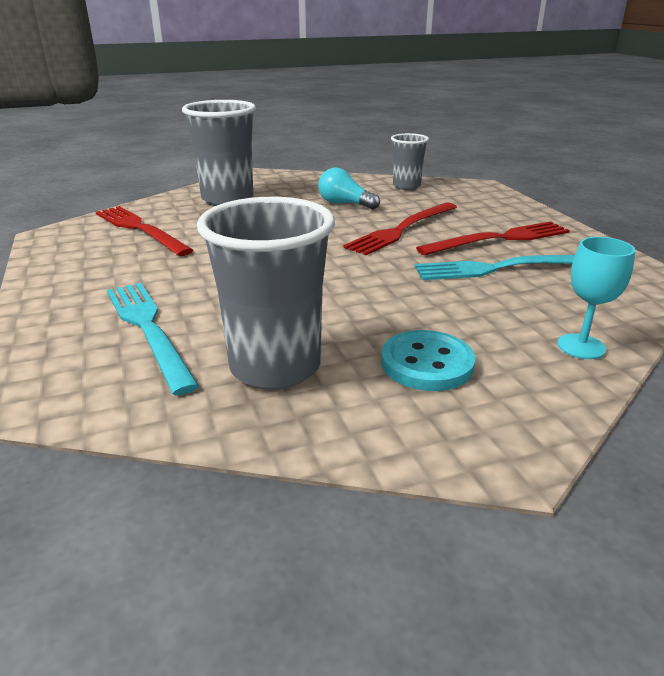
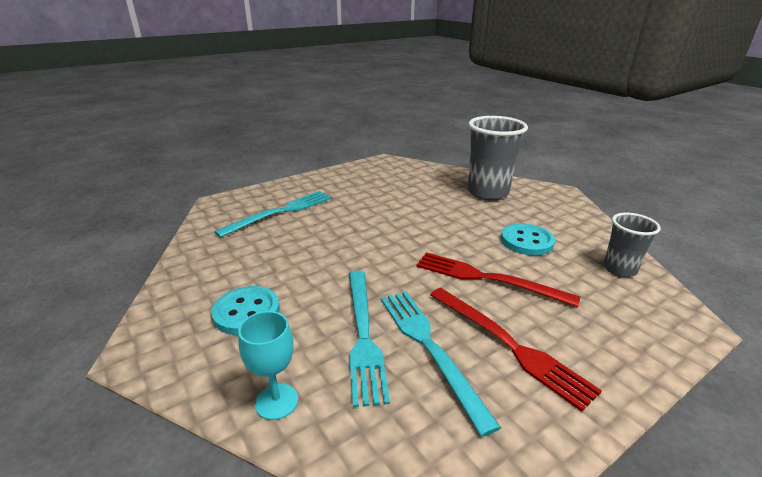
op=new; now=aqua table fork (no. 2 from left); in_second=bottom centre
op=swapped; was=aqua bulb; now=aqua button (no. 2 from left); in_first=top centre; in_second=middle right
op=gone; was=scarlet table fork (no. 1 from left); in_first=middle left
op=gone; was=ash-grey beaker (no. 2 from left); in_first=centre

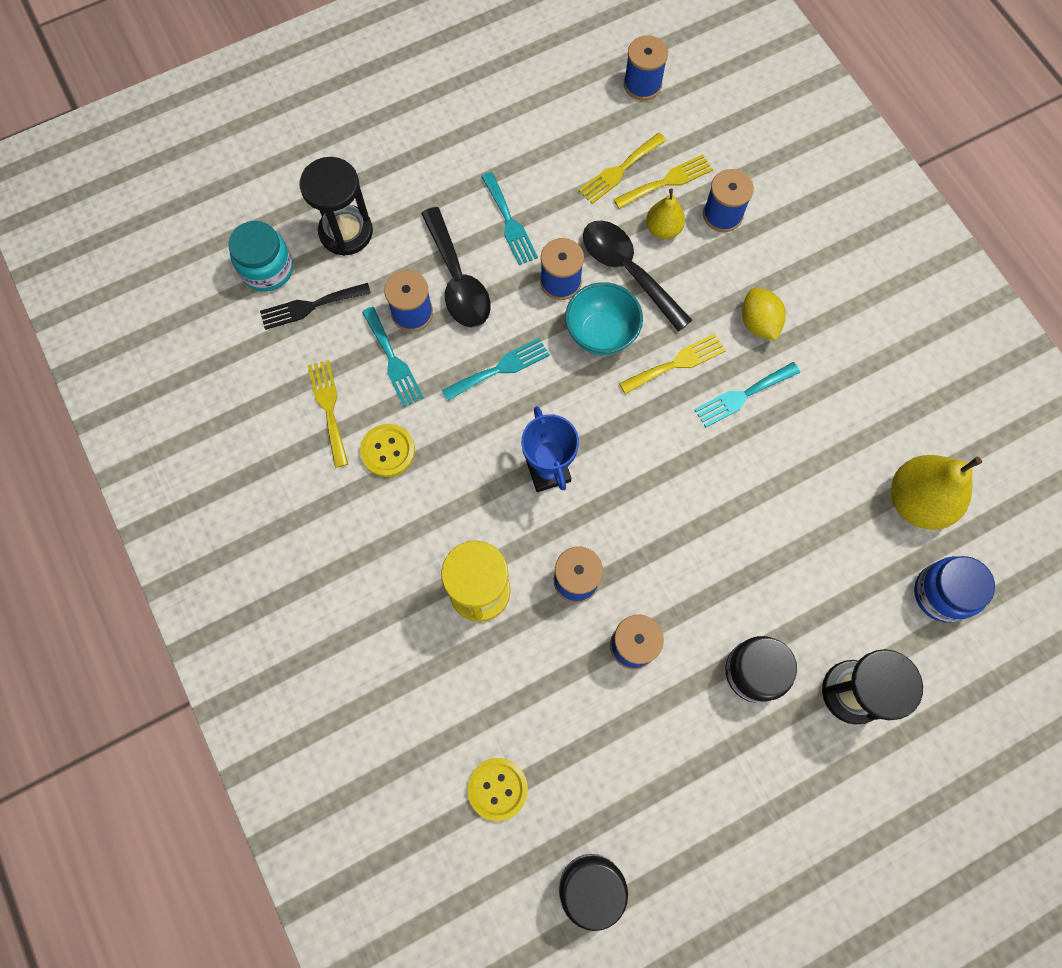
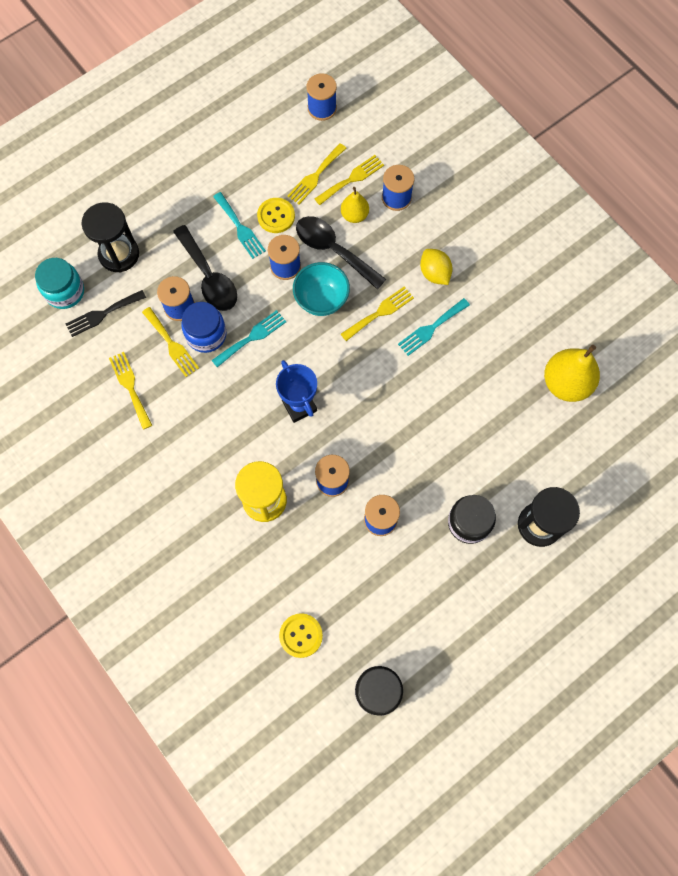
op=repainted; was=aqua table fork (no. 1 from left); now=bright yellow table fork (no. 2 from left); in_first=centre; in_second=middle left
op=shifted; was=blue jar; in_first=middle right; in_second=middle left
op=shifted; was=bright yellow button (no. 1 from left); in_first=centre; in_second=top centre

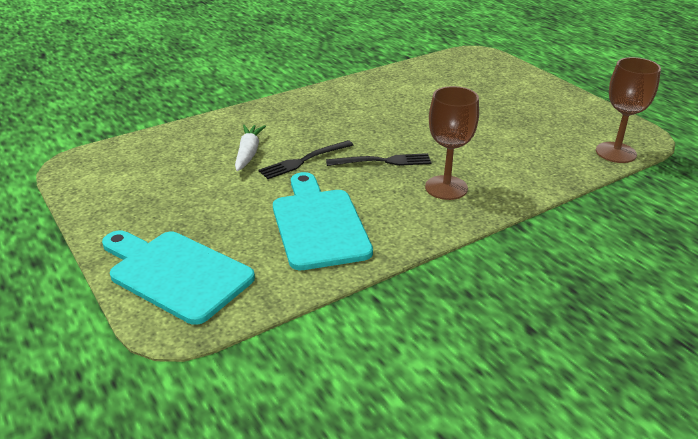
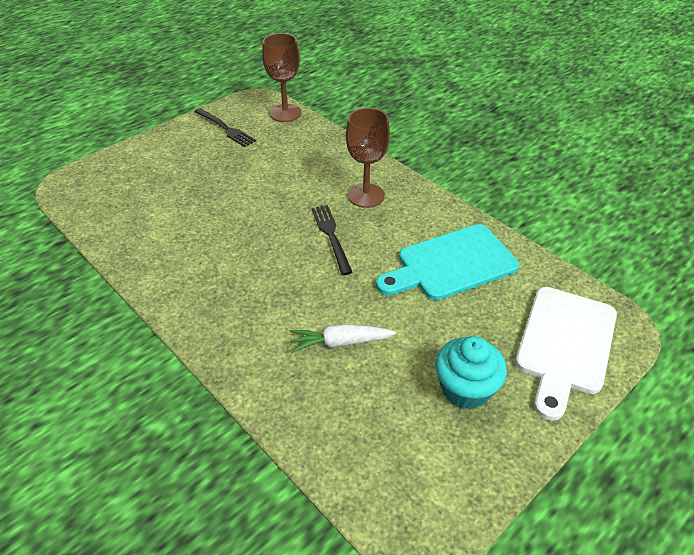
op=shifted; was=black table fork (no. 1 from left); in_first=centre; in_second=top left
op=new; now=aqua fairy cake; in_second=bottom right
op=repainted; was=aqua bread board (no. 1 from left); now=snow-white bread board; in_first=middle left; in_second=middle right

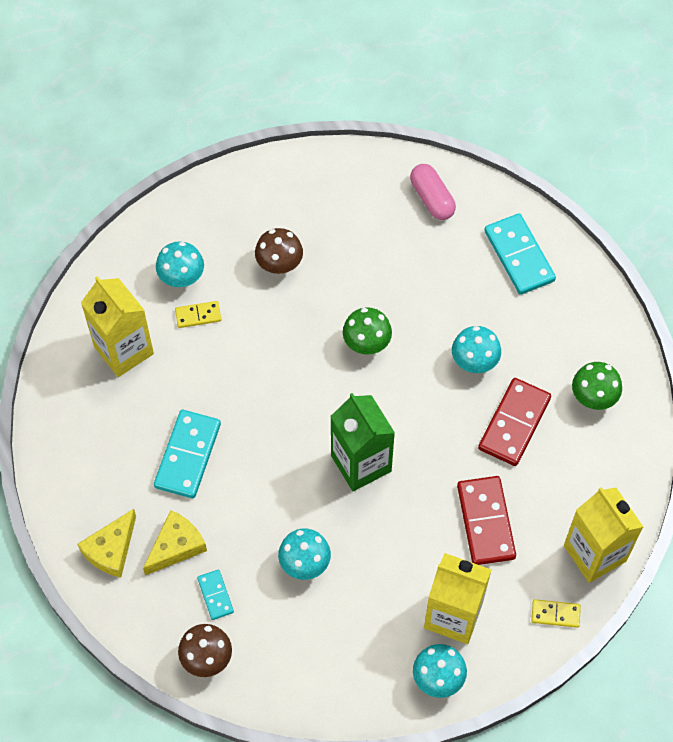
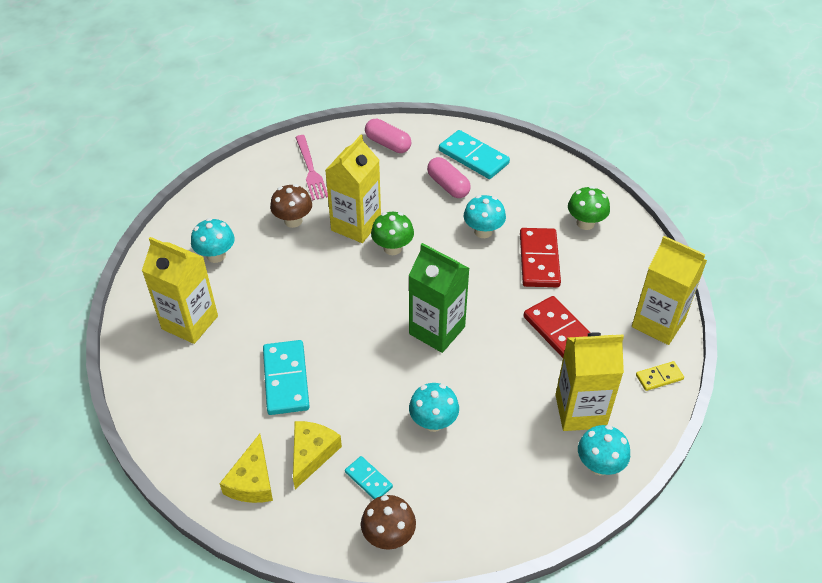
op=new; now=pink table fork; in_second=top centre
op=new; now=bright yellow milk carton (no. 2 from left); in_second=top centre
op=new; now=pink pill (no. 2 from left); in_second=top centre
op=gone; was=bright yellow domino tile (no. 1 from left); in_first=middle left

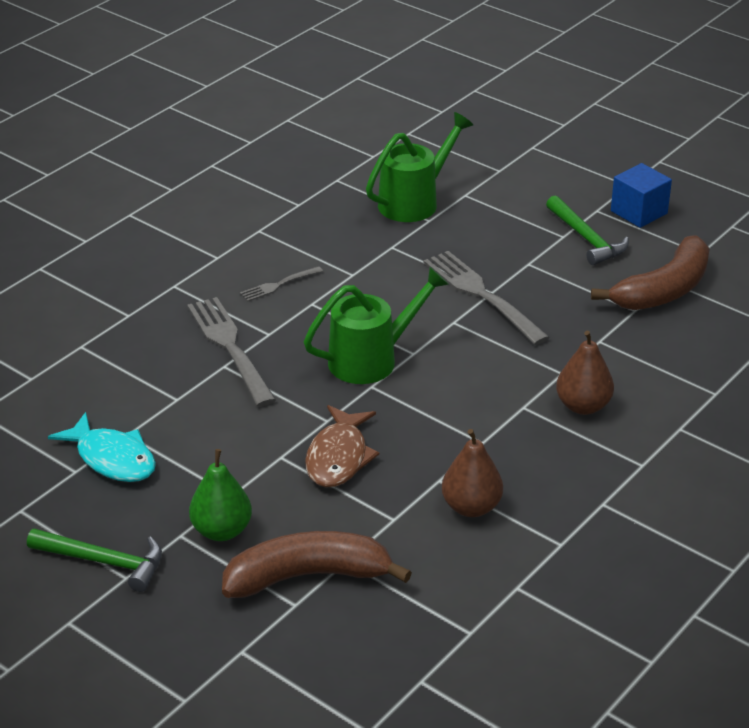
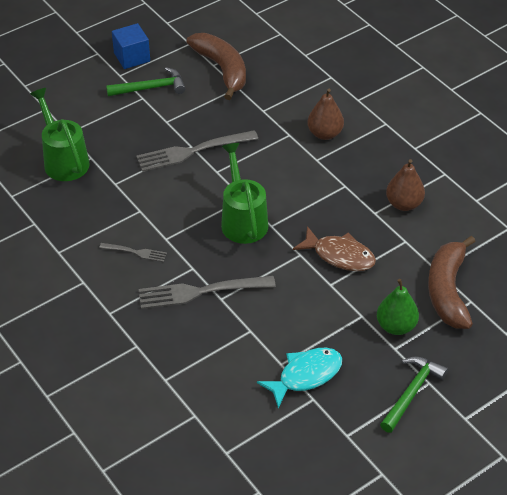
op=rotated; was=ash-grey table fork (no. 2 from left in the first image); in_first=centre; in_second=middle left; clockwise=-60

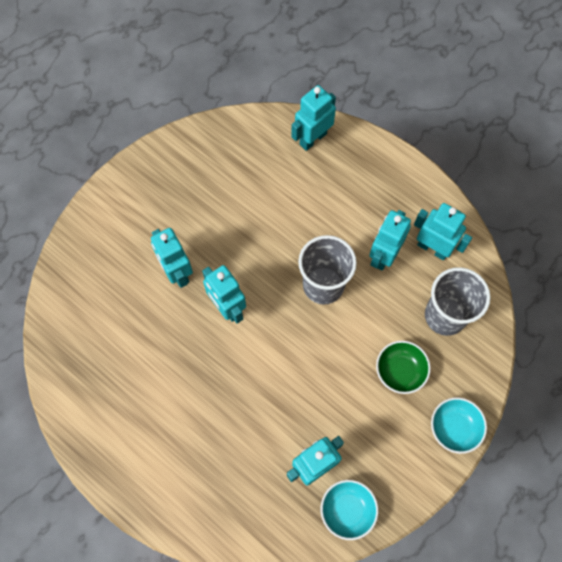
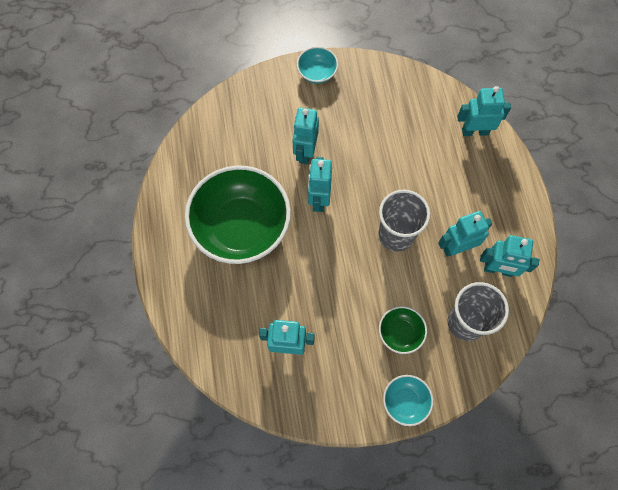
op=new; now=leaf-green bowl (no. 1 from left); in_second=centre
op=shifted; was=aqua bowl (no. 1 from left); in_first=bottom centre; in_second=top centre
op=rotated; was=aqua robot figure (no. 6 from left); in_first=middle right; in_second=middle right; clockwise=120

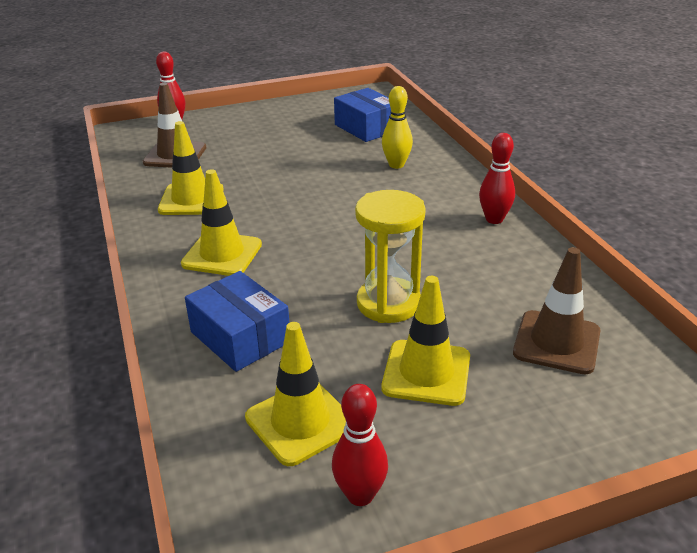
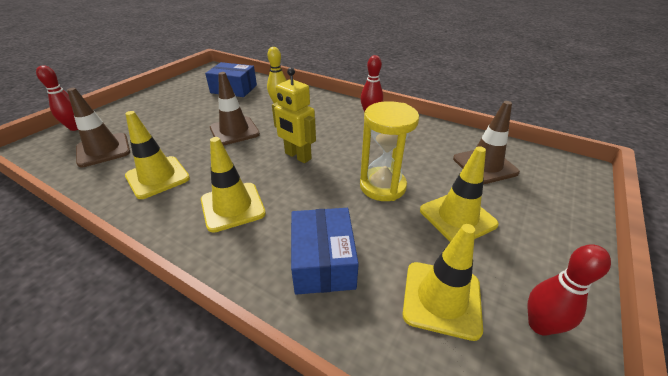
op=new; now=dark brown traffic cone (no. 2 from left); in_second=top centre
op=new; now=bright yellow robot figure; in_second=top centre
op=rotated; was=blue package (no. 1 from left in the first image); in_first=centre; in_second=bottom centre; clockwise=75

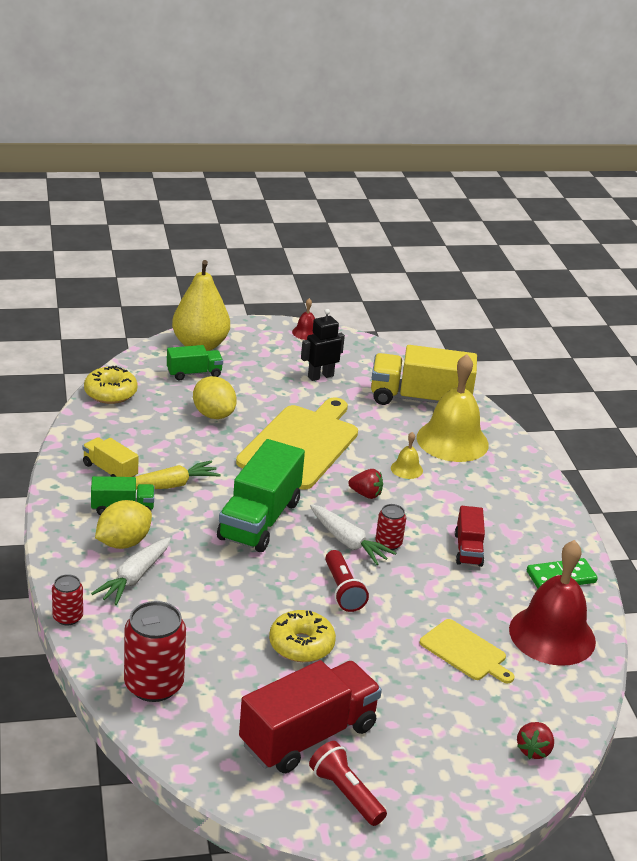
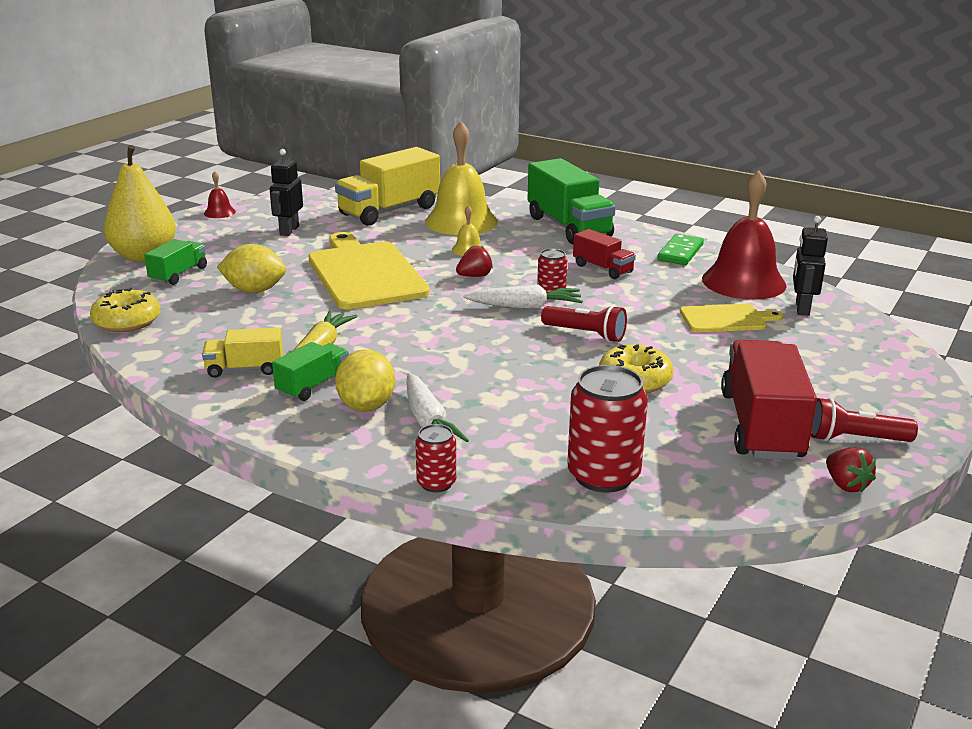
op=shifted; was=leaf-green truck (no. 3 from left); in_first=centre; in_second=top centre
op=new; now=black robot figure (no. 2 from left); in_second=middle right
op=shifted; was=scarlet toy strawberry (no. 2 from left); in_first=bottom right; in_second=middle right

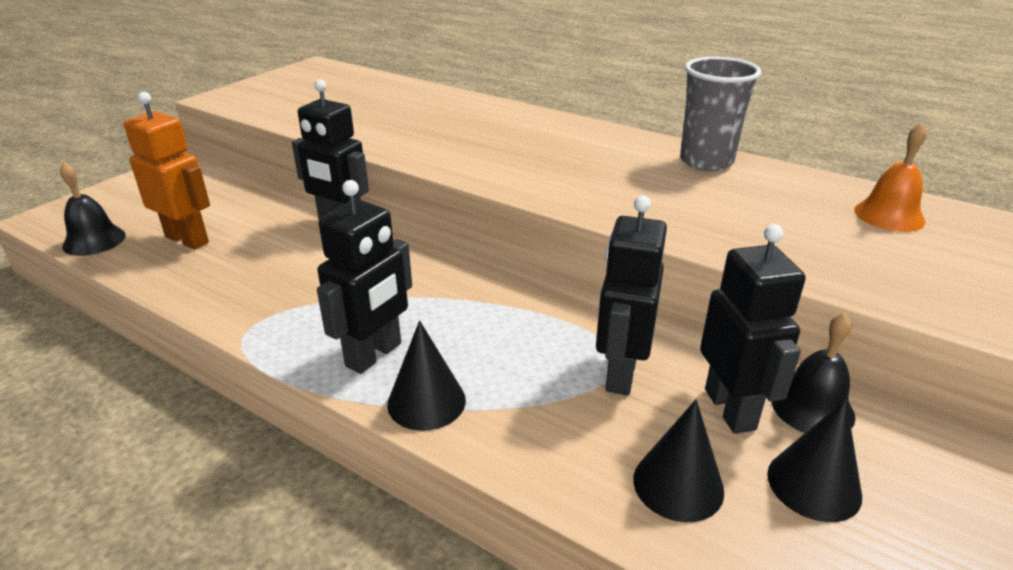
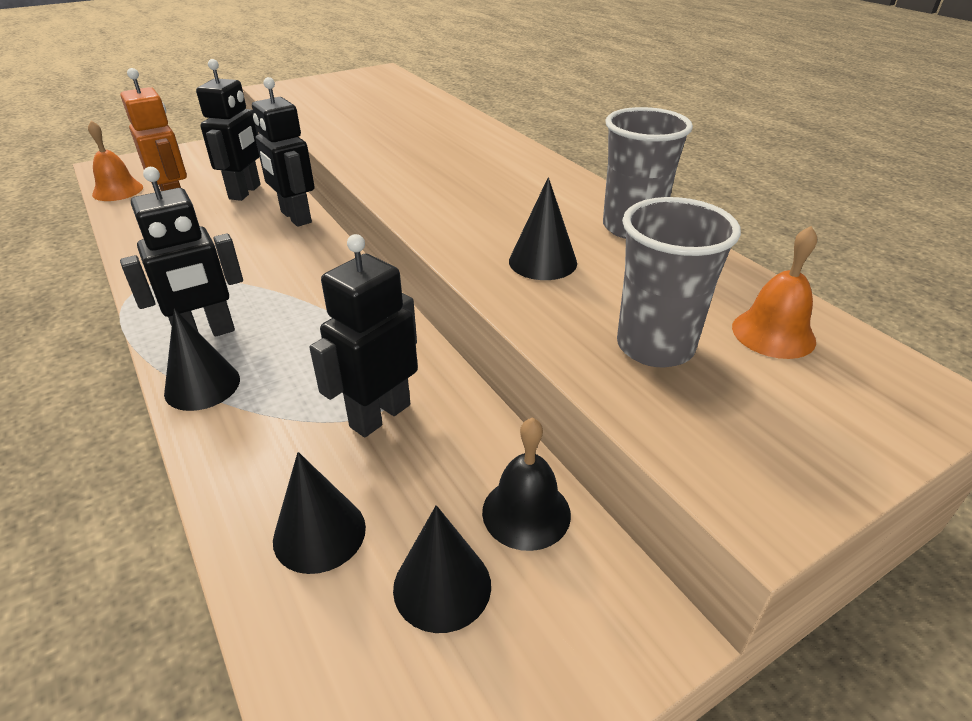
op=repainted; was=black hand bell (no. 1 from left); now=bright orange hand bell (no. 1 from left); in_first=middle left; in_second=top left
op=shifted; was=black robot figure (no. 4 from left in the first image); now=black robot figure (no. 2 from left); in_first=middle right; in_second=top left
op=new; now=black solid cone (no. 4 from left); in_second=top centre
op=new; now=ash-grey beaker (no. 2 from left); in_second=middle right

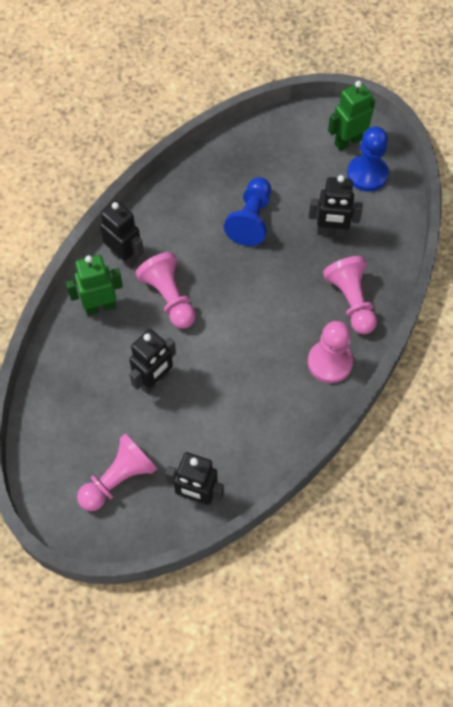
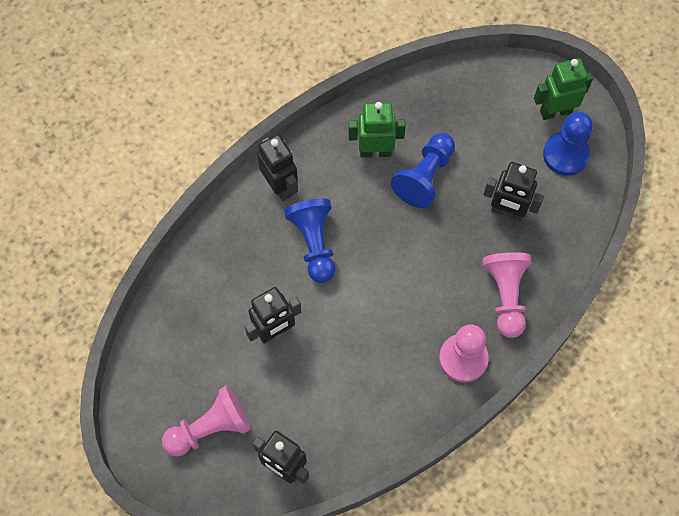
op=repainted; was=pink pawn (no. 2 from left); now=blue pawn (no. 1 from left); in_first=centre; in_second=centre
op=shifted; was=leaf-green robot figure (no. 1 from left); in_first=middle left; in_second=top centre

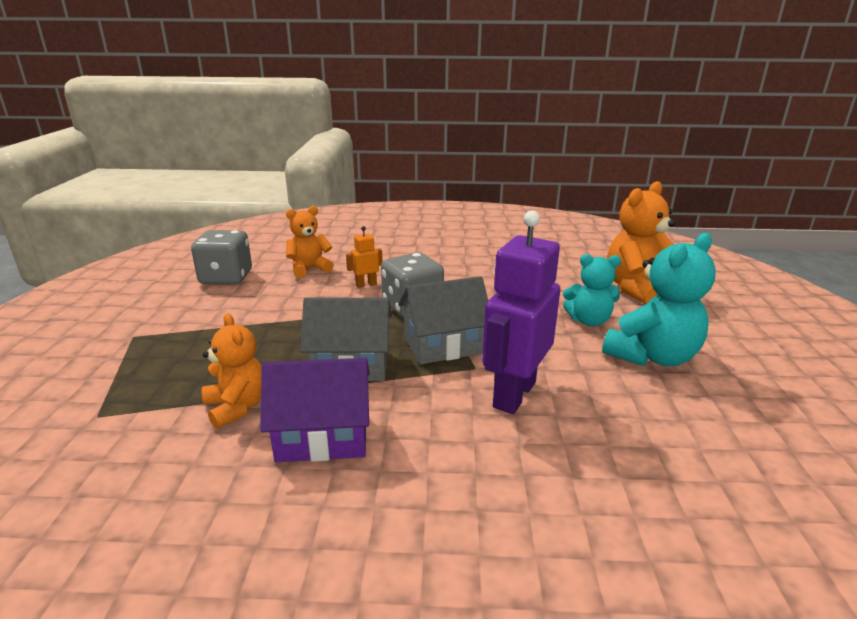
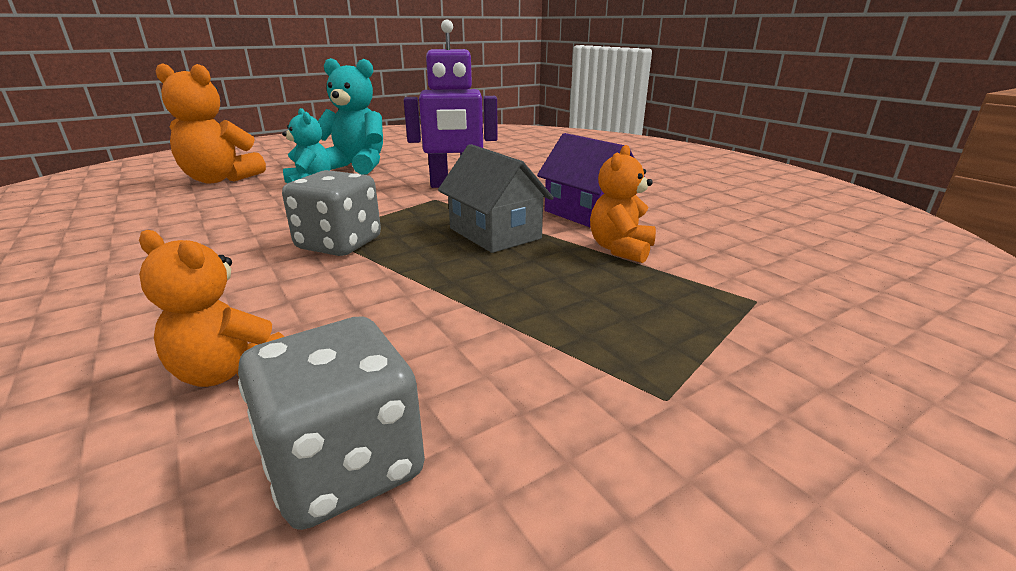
op=gone; was=bright orange robot figure; in_first=centre
op=gone; was=ash-grey cottage (no. 2 from left); in_first=centre

